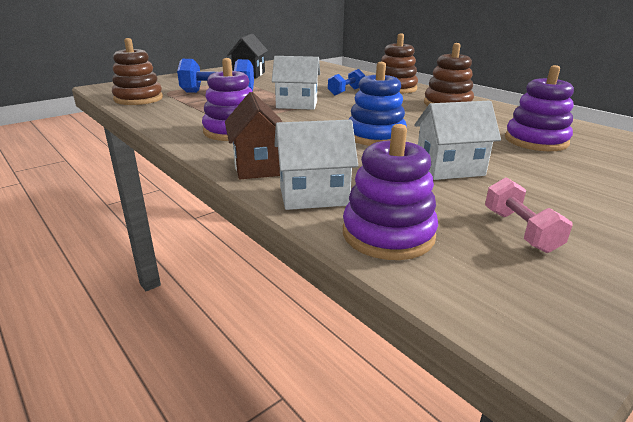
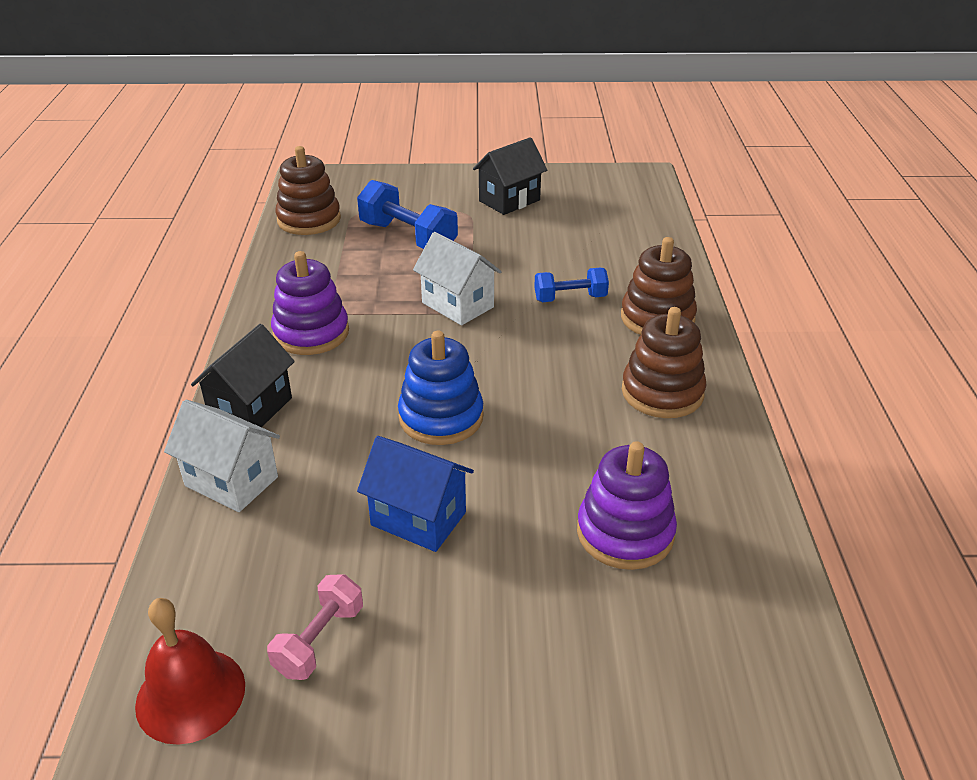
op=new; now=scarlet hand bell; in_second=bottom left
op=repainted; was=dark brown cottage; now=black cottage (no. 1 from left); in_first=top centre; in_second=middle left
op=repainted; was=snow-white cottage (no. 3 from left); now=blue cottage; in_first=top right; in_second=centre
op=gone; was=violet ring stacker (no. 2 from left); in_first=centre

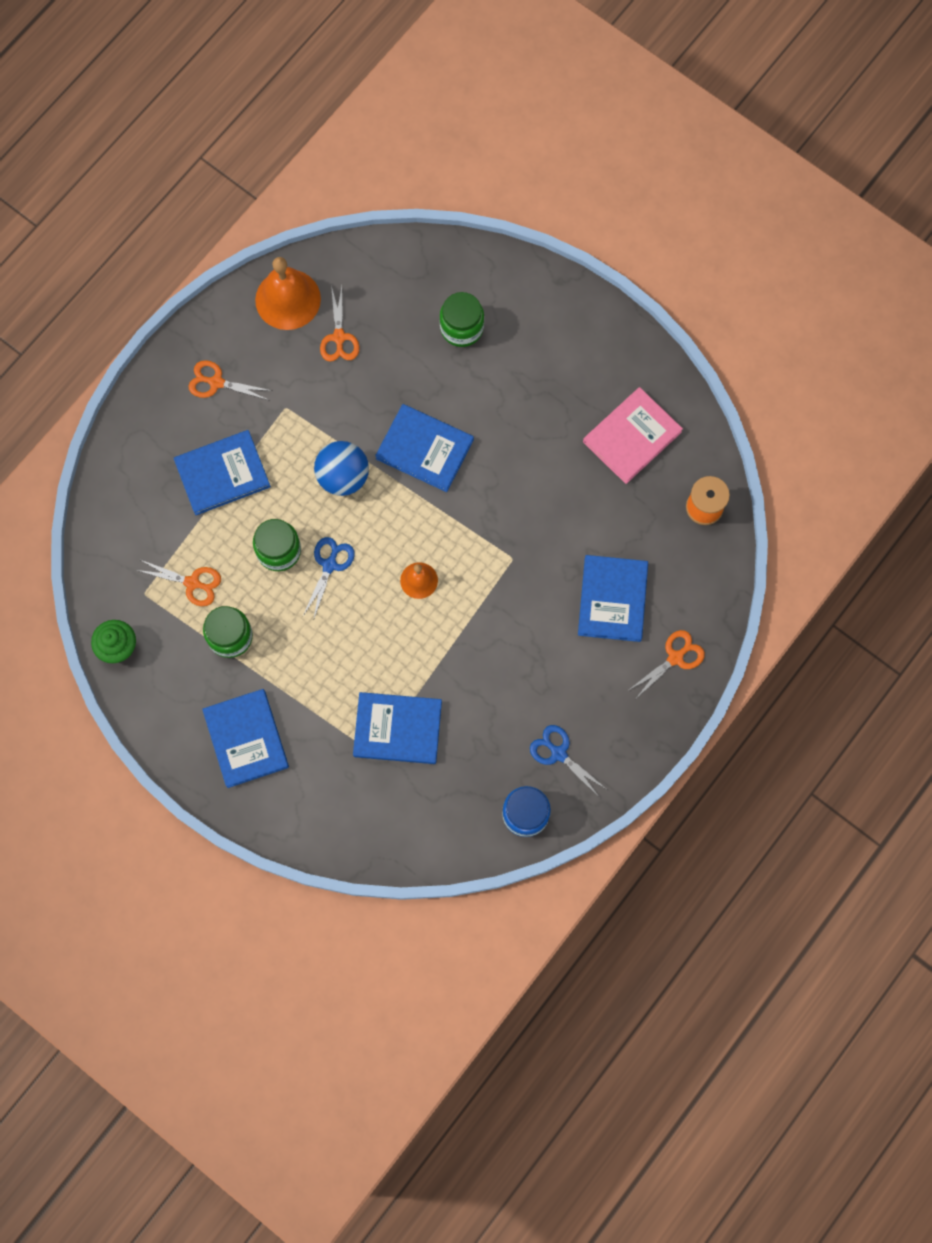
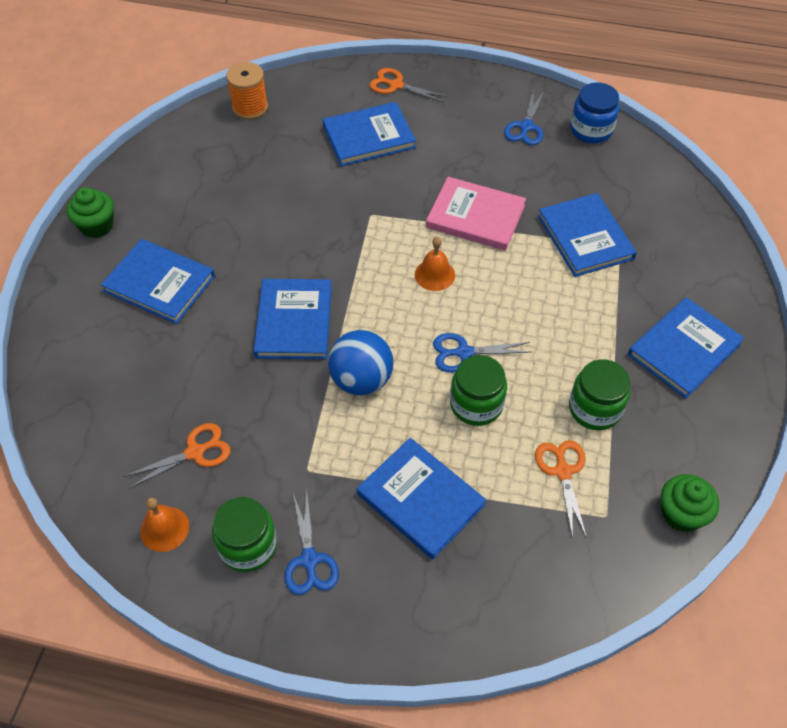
op=new; now=leaf-green fairy cake (no. 1 from left); in_second=top left
op=new; now=blue book (no. 1 from left); in_second=middle left
op=scaled; was=bright orange hand bell (no. 1 from left); in_first=top left; in_second=bottom left; ratio=0.55
op=shifted; was=leaf-green jar (no. 3 from left in the first image); now=leaf-green jar (no. 1 from left); in_first=top centre; in_second=bottom left
op=repainted; was=bright orange pair of scissors (no. 2 from left); now=blue pair of scissors (no. 1 from left); in_first=top left; in_second=bottom centre
op=shifted; was=pink book; in_first=middle right; in_second=top centre

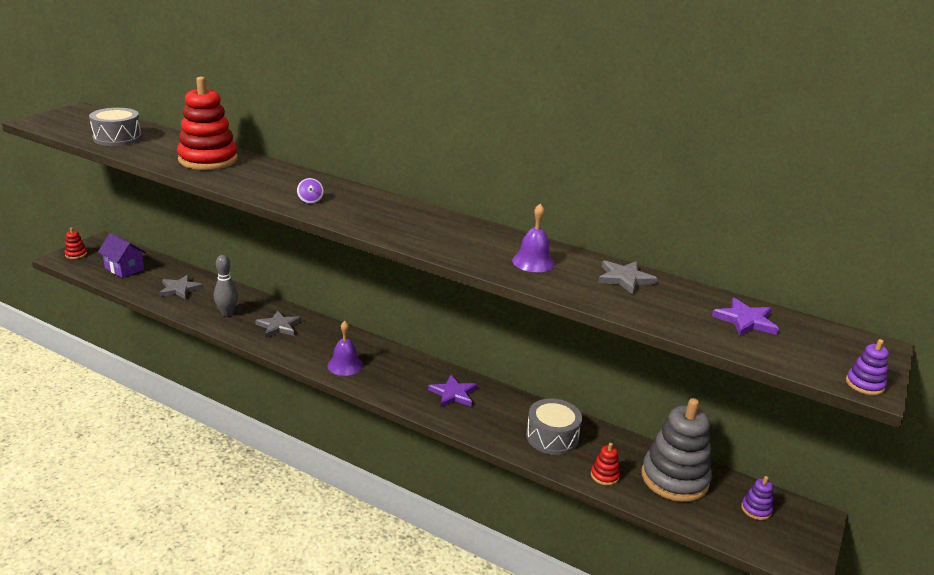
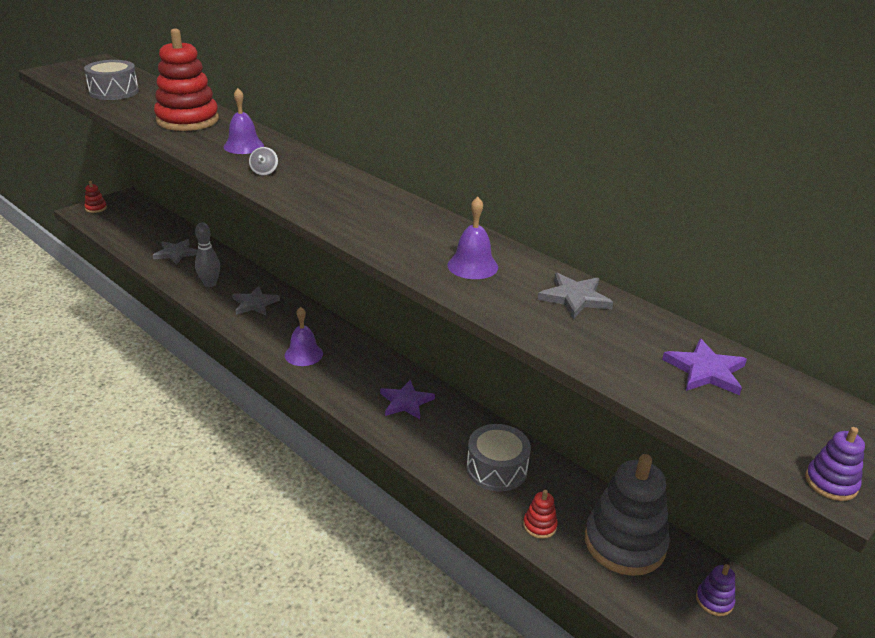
op=new; now=violet hand bell (no. 1 from left); in_second=top left
op=repainted; was=violet toy top; now=ash-grey toy top; in_first=top left; in_second=top left
op=gone; was=violet cottage; in_first=middle left

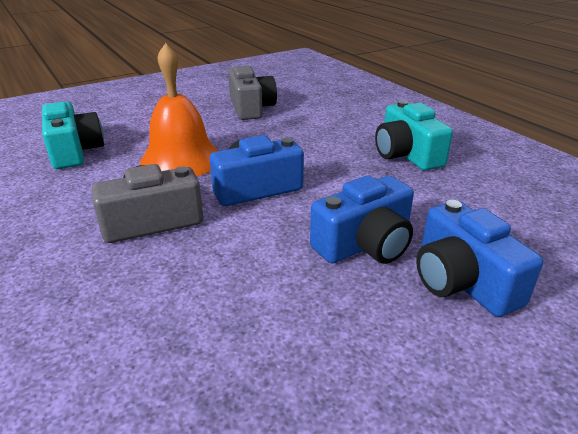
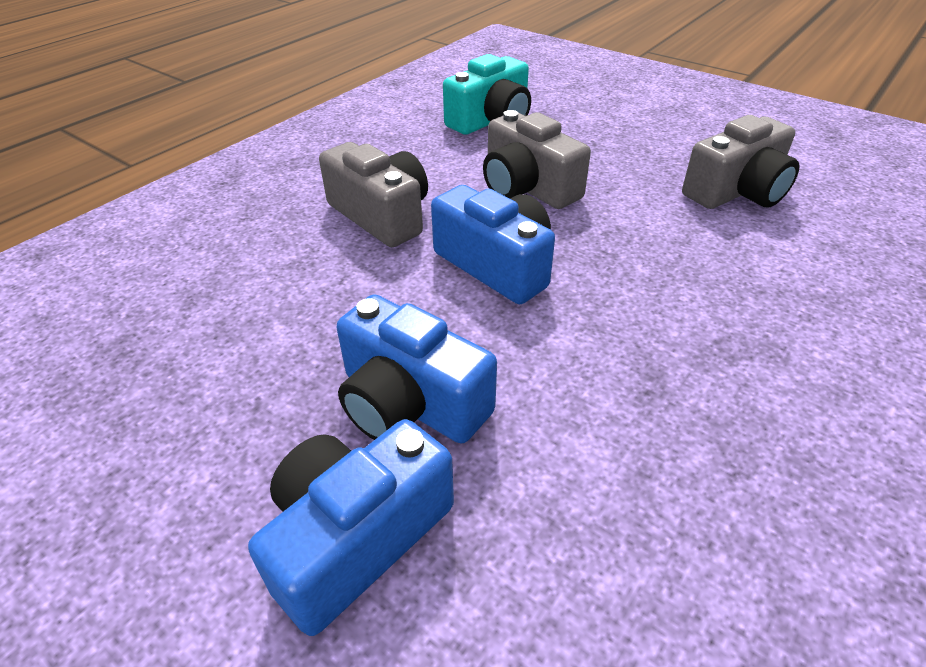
op=swapped; was=bright orange hand bell; now=ash-grey photo camera (no. 2 from left); in_first=top left; in_second=top centre
op=gone; was=aqua photo camera (no. 2 from left); in_first=top right

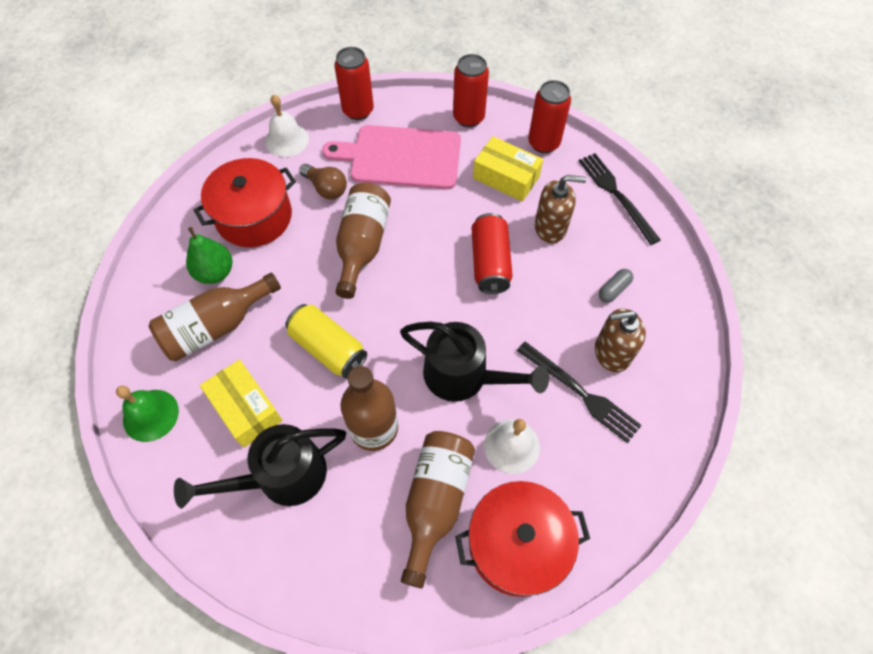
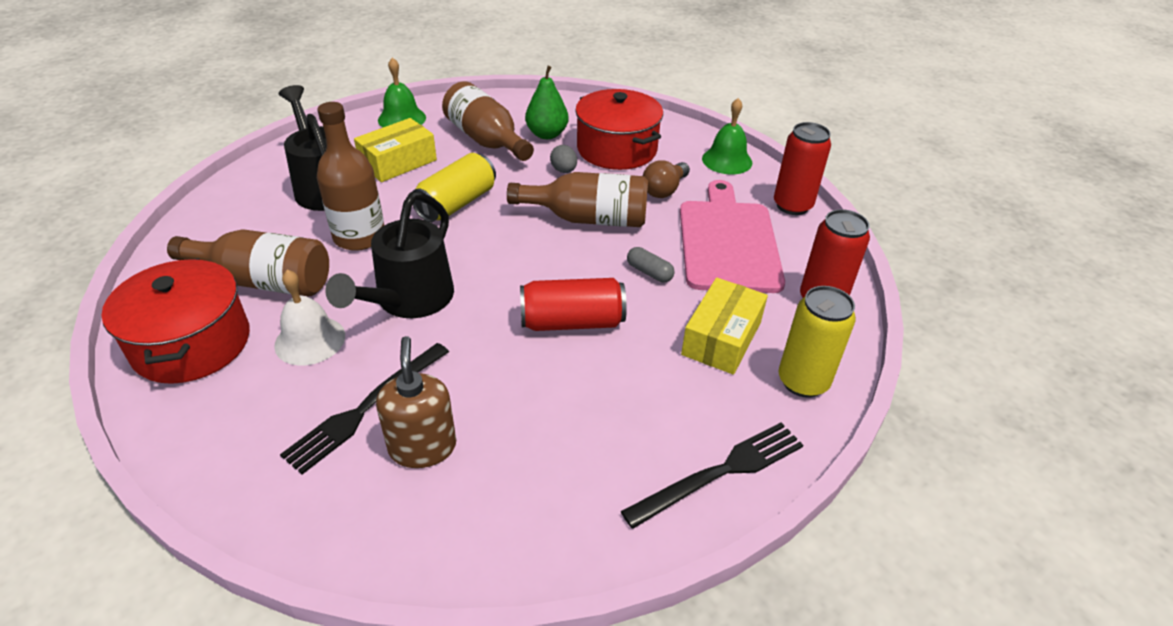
op=new; now=ash-grey egg shape; in_second=top centre
op=shifted; was=ash-grey pill; in_first=middle right; in_second=centre
op=repainted; was=snow-white hand bell (no. 1 from left); now=leaf-green hand bell (no. 2 from left); in_first=top left; in_second=top centre
op=repainted; was=scarlet can (no. 4 from left); now=bright yellow can (no. 2 from left); in_first=top centre; in_second=middle right
op=gone; was=dark brown soap dispenser (no. 1 from left); in_first=top centre

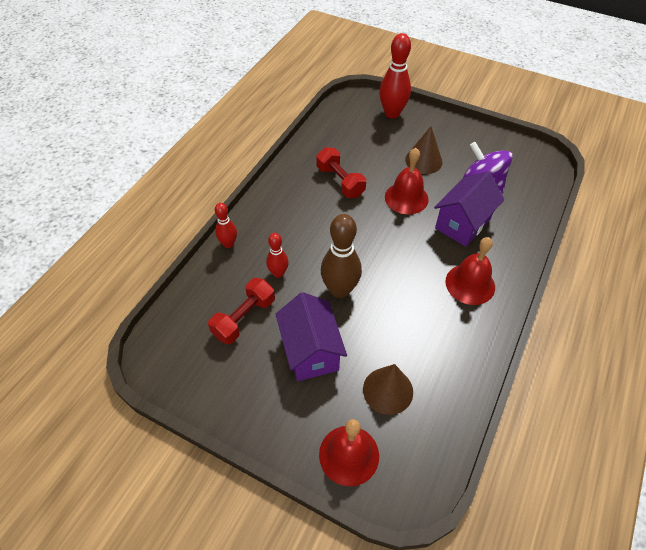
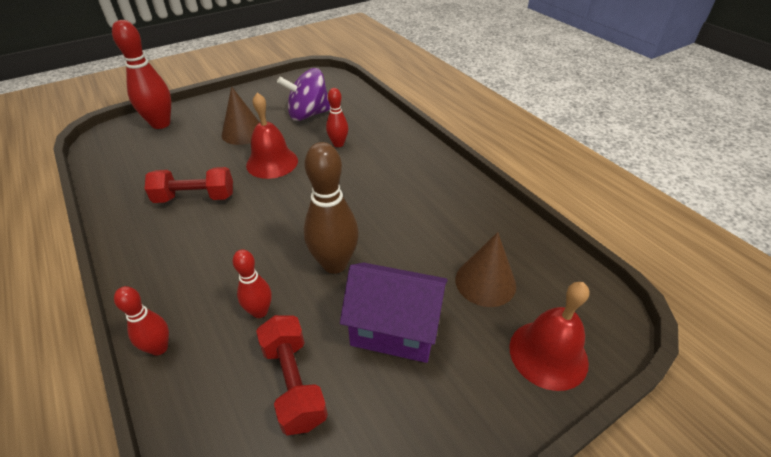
op=swapped; was=violet cottage (no. 2 from left); now=scarlet tenpin (no. 4 from left); in_first=middle right; in_second=top centre
op=gone; was=scarlet hand bell (no. 3 from left); in_first=middle right

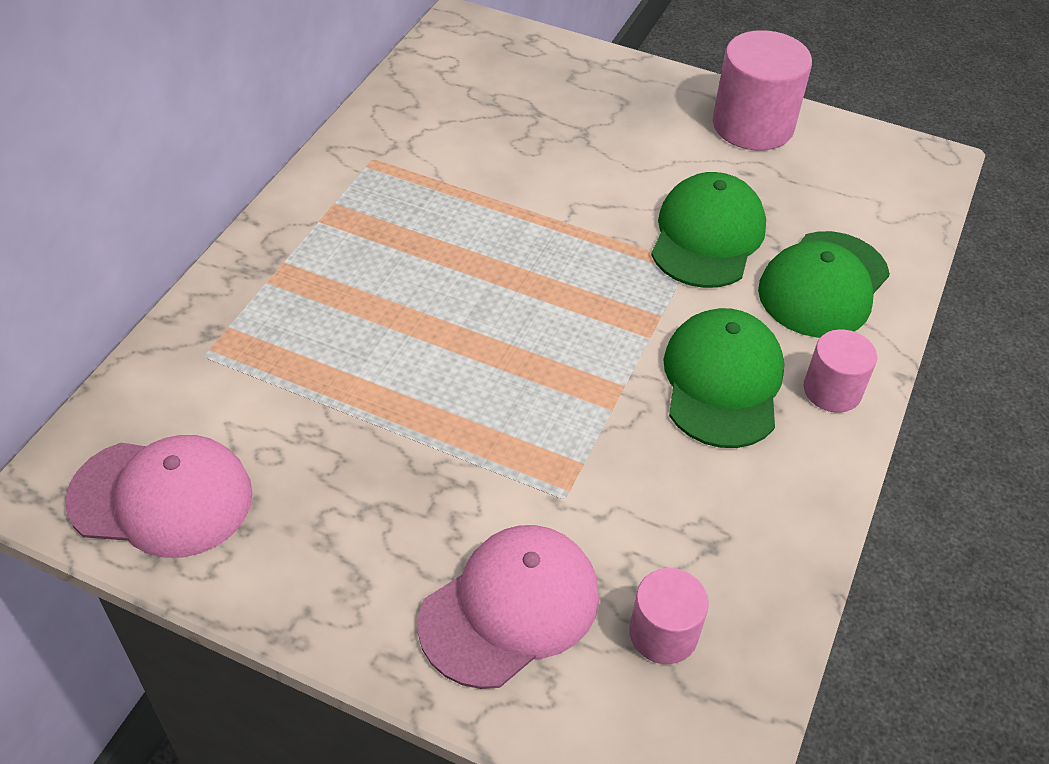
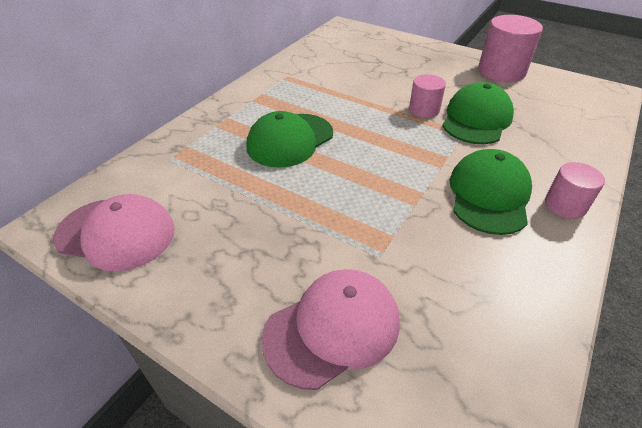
op=shifted; was=leaf-green baseball cap (no. 3 from left in the first image); now=leaf-green baseball cap (no. 1 from left); in_first=middle right; in_second=top centre
op=shifted; was=pink cylinder (no. 1 from left); in_first=bottom centre; in_second=top centre

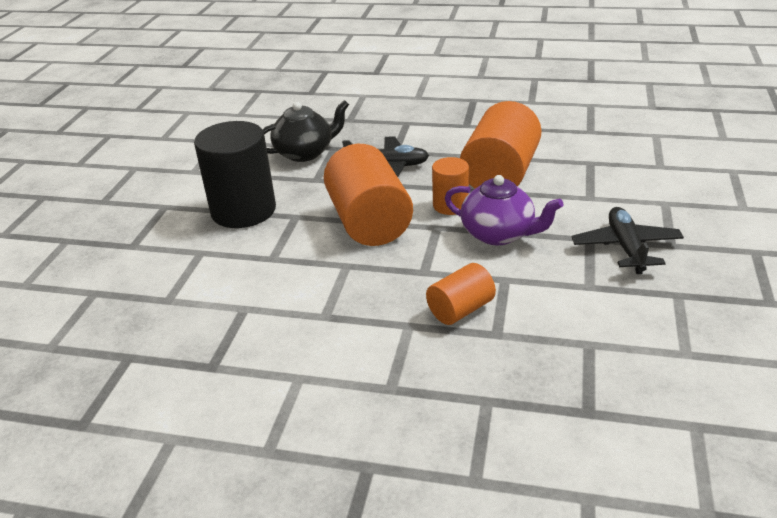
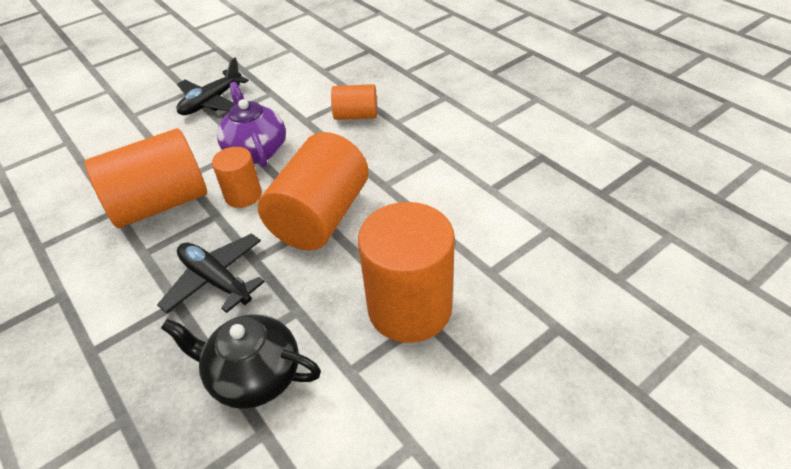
op=repainted; was=black cylinder; now=bright orange cylinder (no. 5 from left); in_first=middle left; in_second=centre

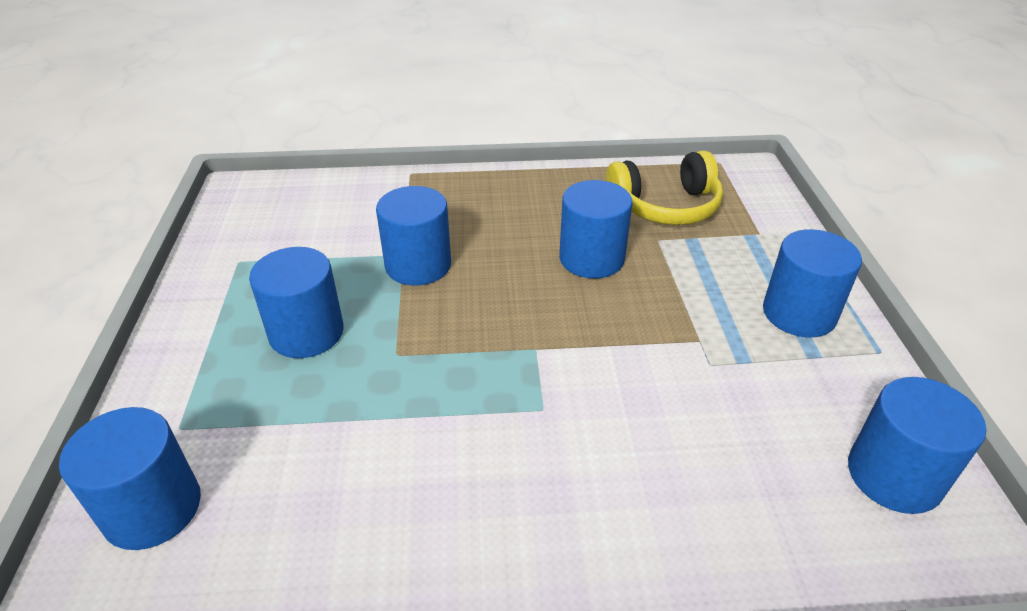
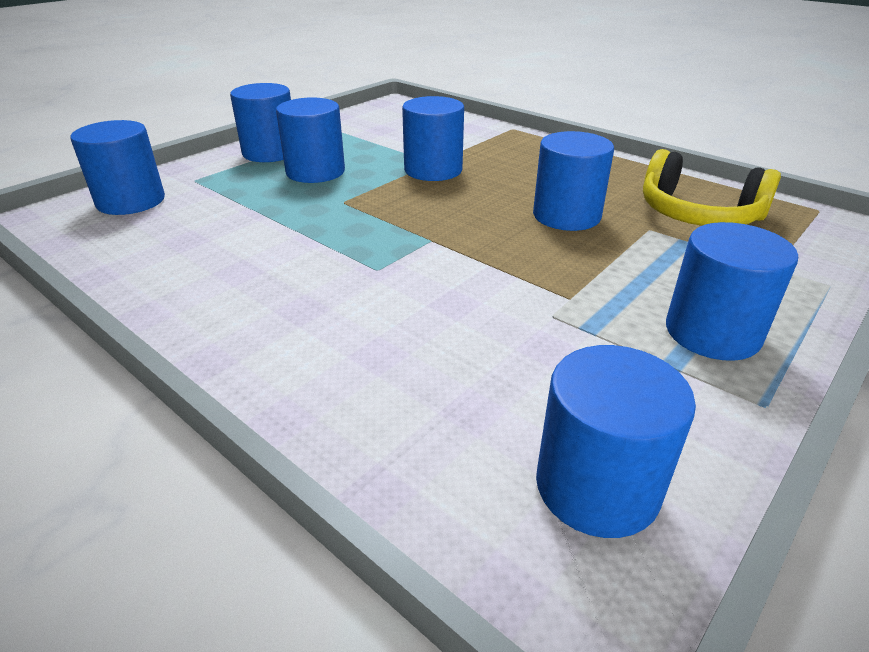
op=new; now=blue cylinder (no. 2 from left); in_second=top left

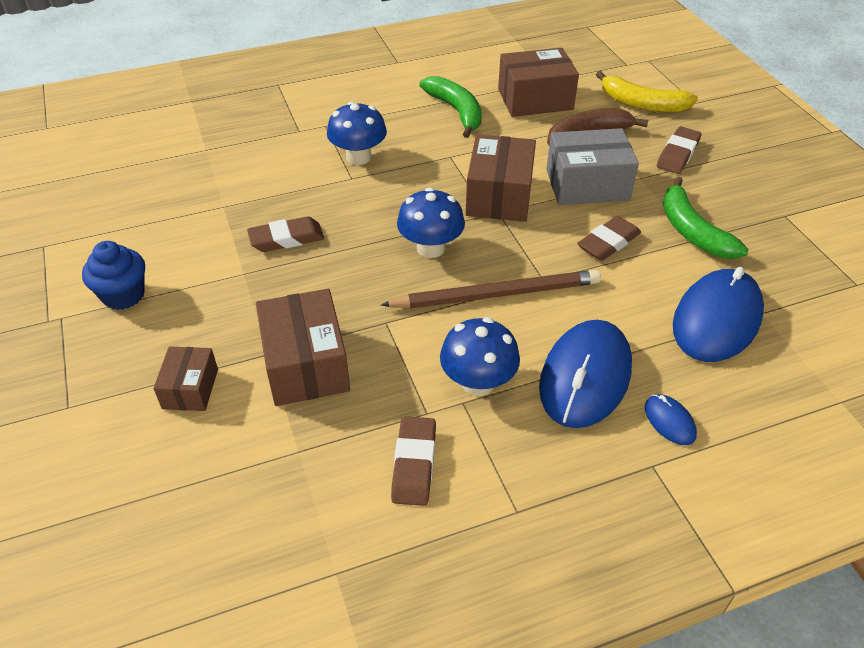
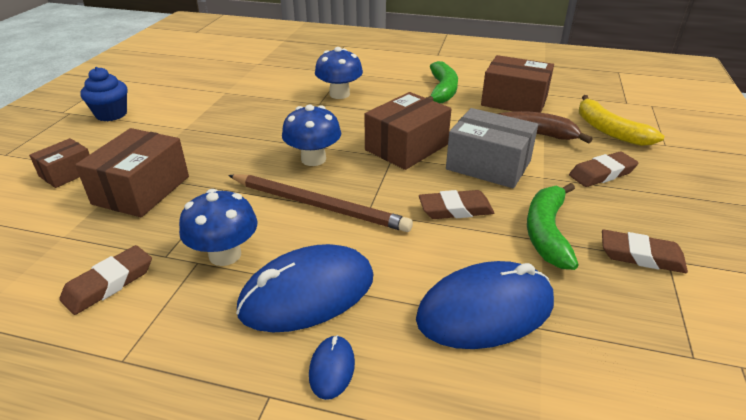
op=shifted; was=dark brown eraser (no. 1 from left in the first image); now=dark brown eraser (no. 4 from left); in_first=middle left; in_second=middle right

